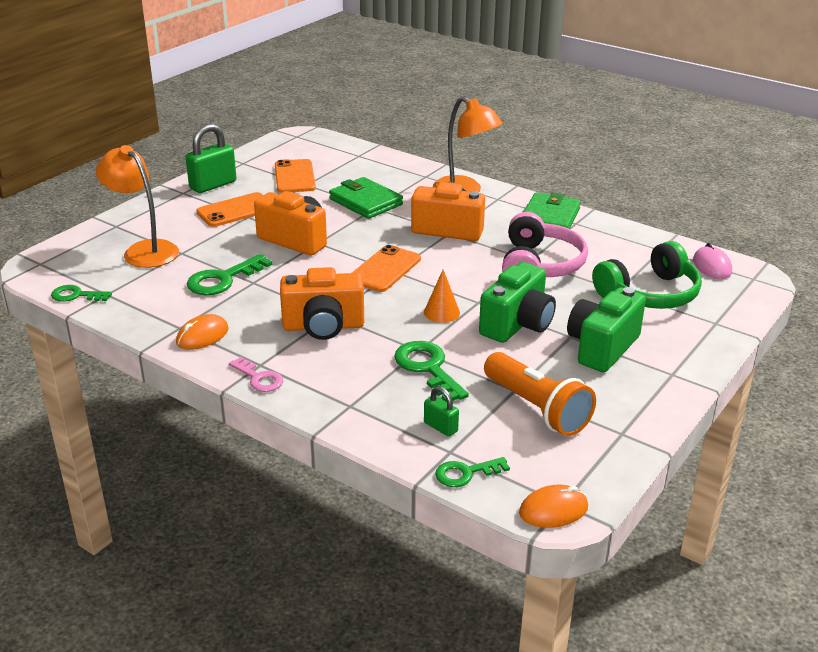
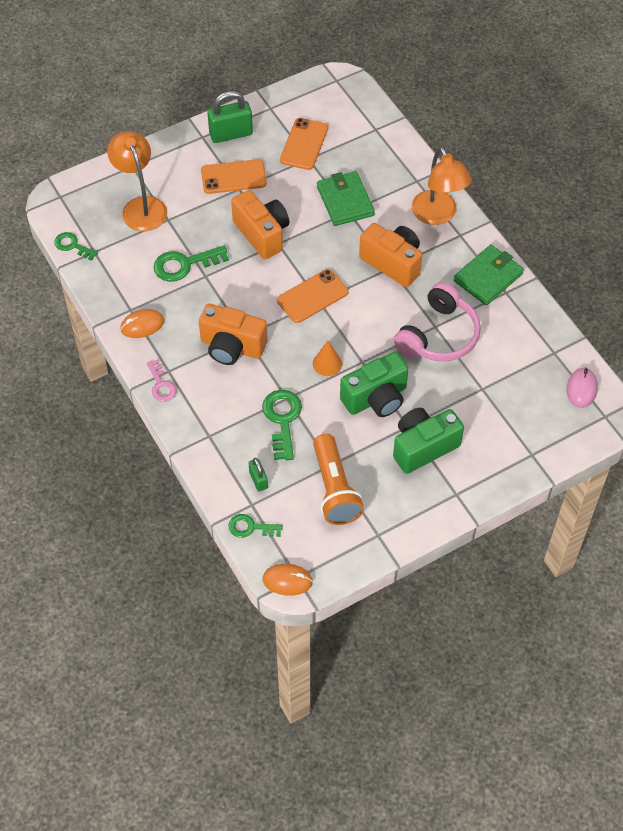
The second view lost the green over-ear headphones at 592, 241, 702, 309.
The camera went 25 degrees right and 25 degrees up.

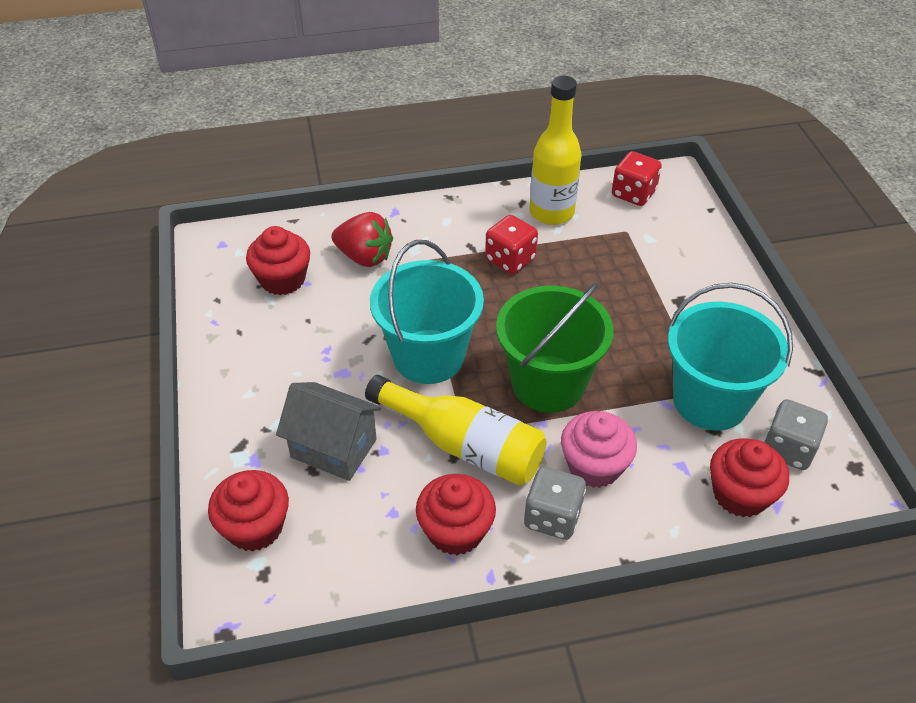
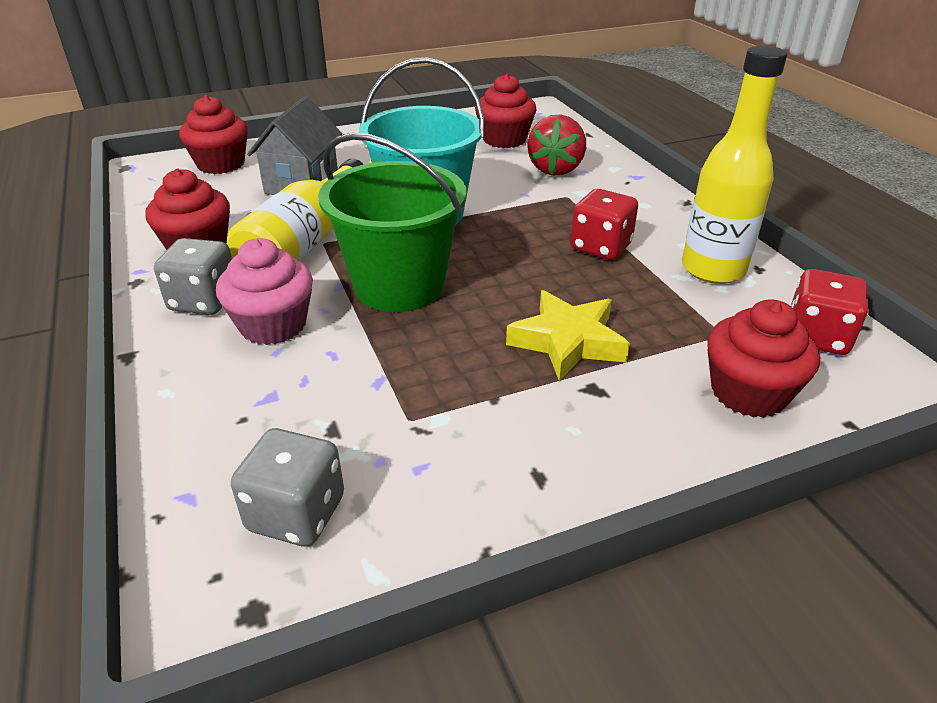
The second view gained the golden star shape at 506, 290, 630, 381.
The crimson muffin ended up elsewhere, having gone from 710, 438, 789, 517 to 707, 299, 820, 418.
The second view lost the turquoise sand bucket at 668, 283, 793, 431.
The camera went 80 degrees right and 10 degrees down.

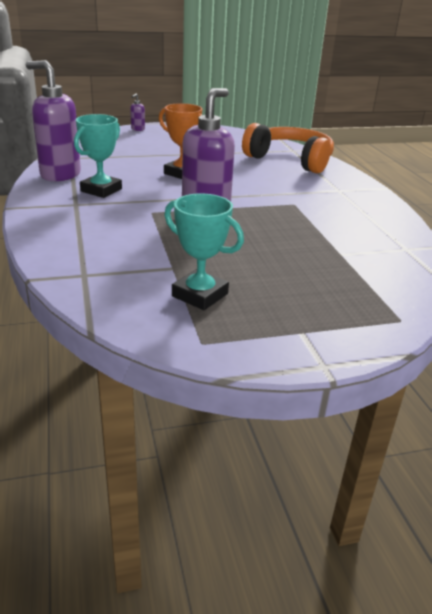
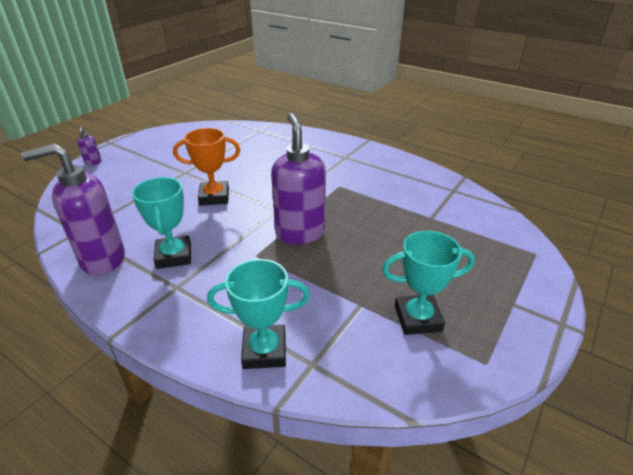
The second view gained the turquoise prize cup at 207, 259, 310, 369.
The second view lost the orange-coloured over-ear headphones at 242, 123, 334, 173.
The camera went 40 degrees left and 5 degrees up.

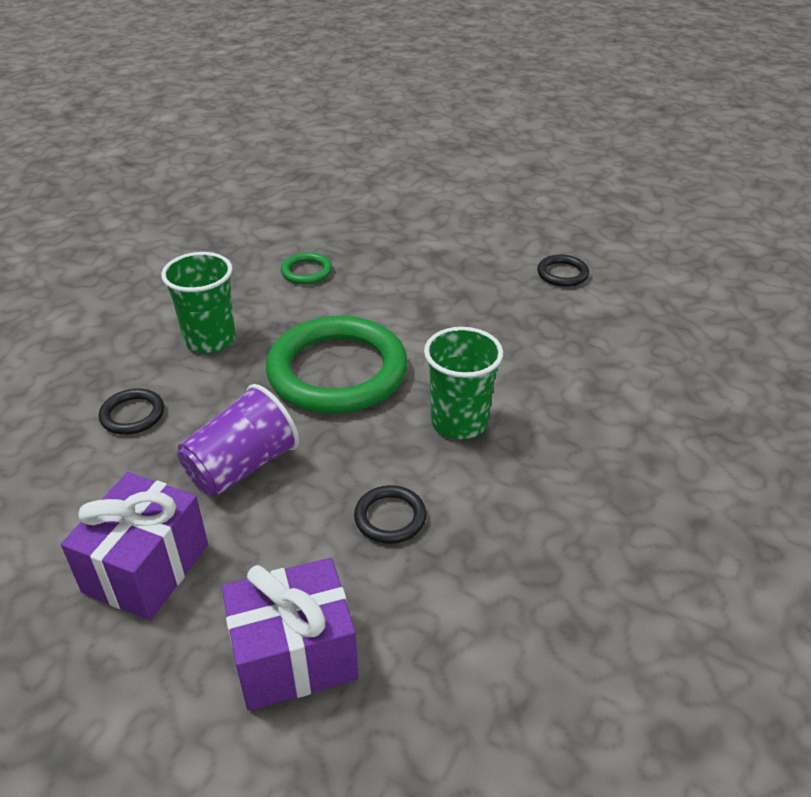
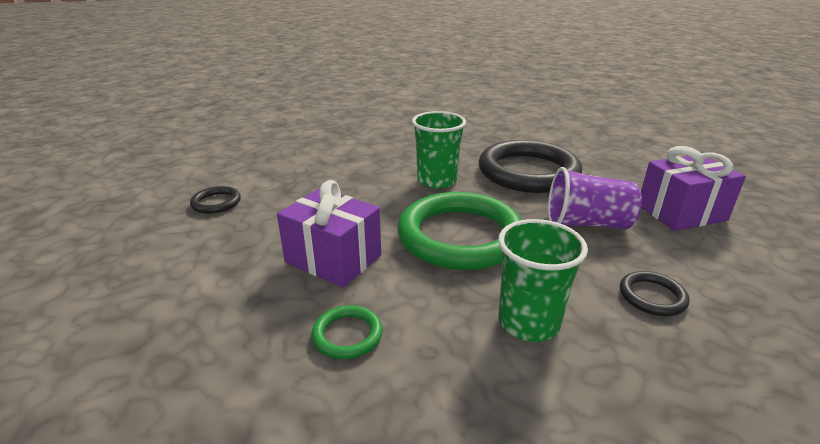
The purple wrapped gift ended up elsewhere, having gone from 222, 558, 359, 711 to 277, 180, 381, 287.
The size of the jet-black ring at 354, 485, 426, 544 changed by a factor of 2.35.
The camera went 130 degrees left and 10 degrees down.

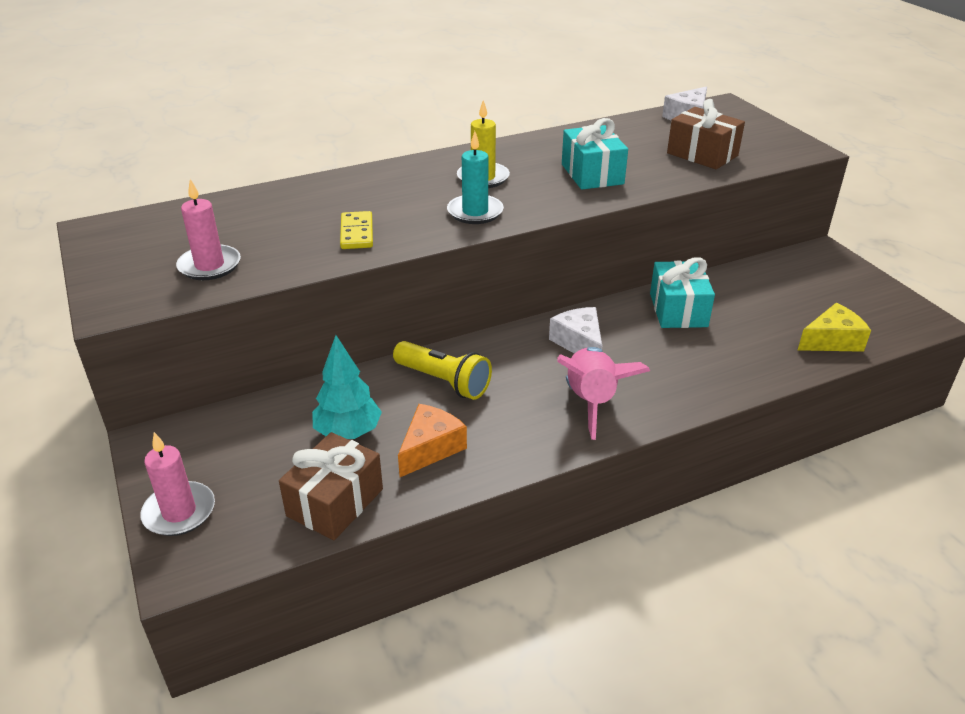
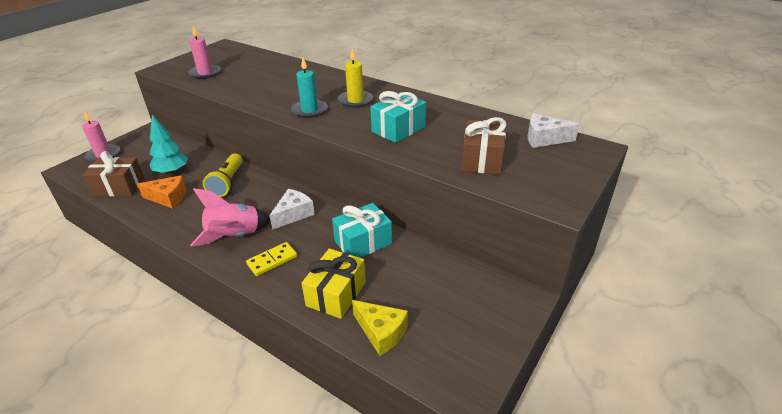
The golden domino ended up elsewhere, having gone from 340, 211, 373, 249 to 246, 242, 297, 276.
The second view gained the golden wrapped gift at 302, 249, 366, 319.
The camera went 60 degrees right and 0 degrees up.

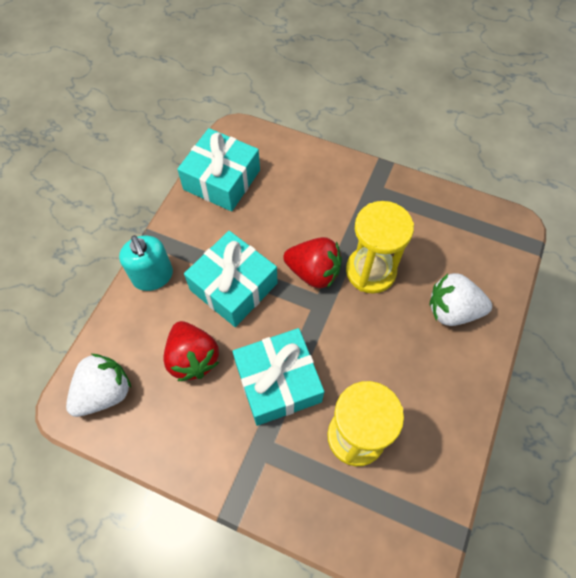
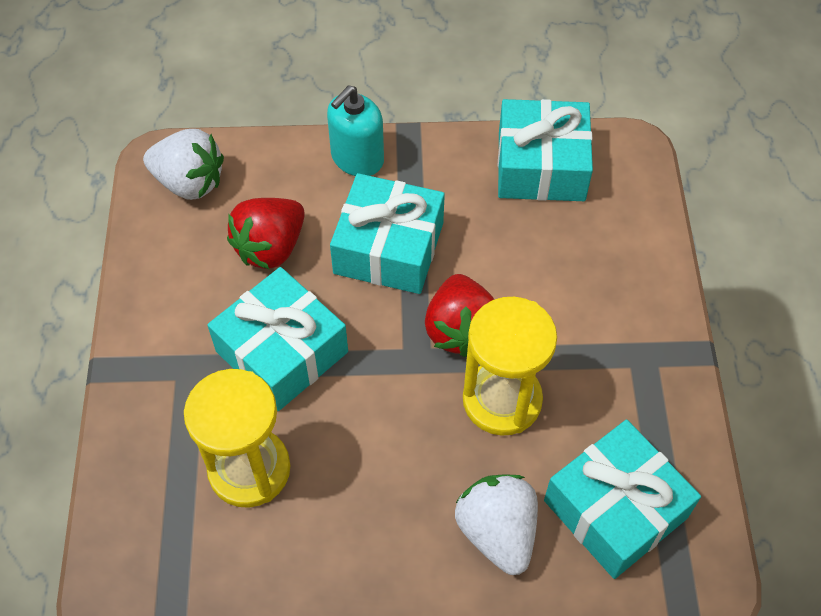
The second view gained the turquoise wrapped gift at 544, 419, 701, 579.
The camera went 65 degrees right and 5 degrees down.

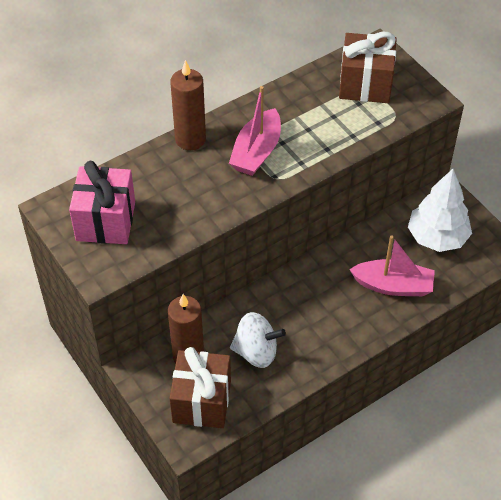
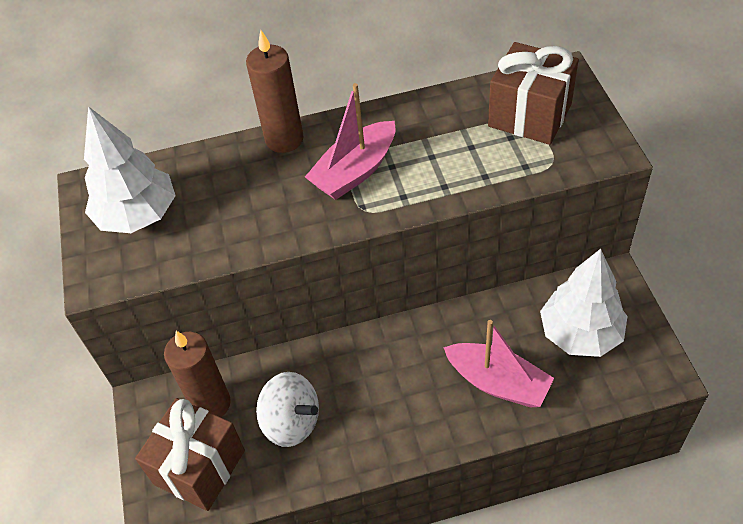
Where the pink wrapped gift stood at 69, 161, 135, 244, the snow-white tree came to stand at 84, 106, 176, 233.
The camera went 25 degrees right and 0 degrees up.

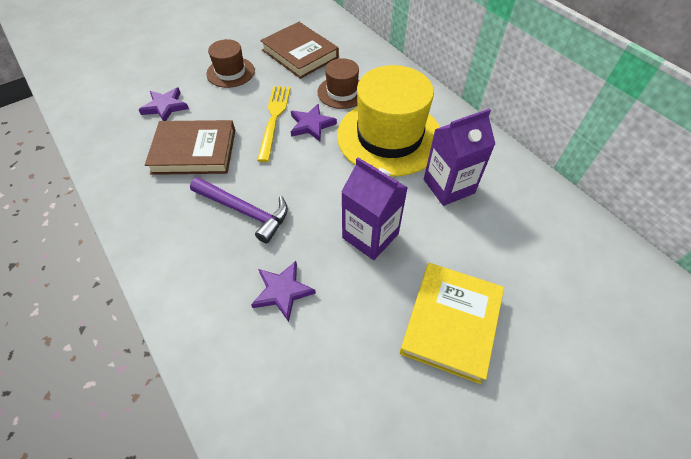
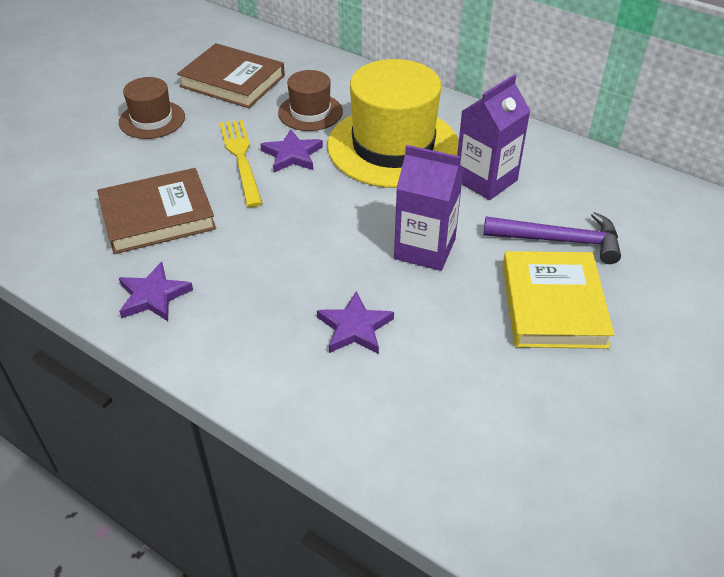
The purple star shape ended up elsewhere, having gone from 139, 87, 189, 121 to 119, 262, 193, 321.
The purple claw hammer ended up elsewhere, having gone from 190, 177, 288, 243 to 483, 212, 621, 264.
The camera went 20 degrees left and 10 degrees down.

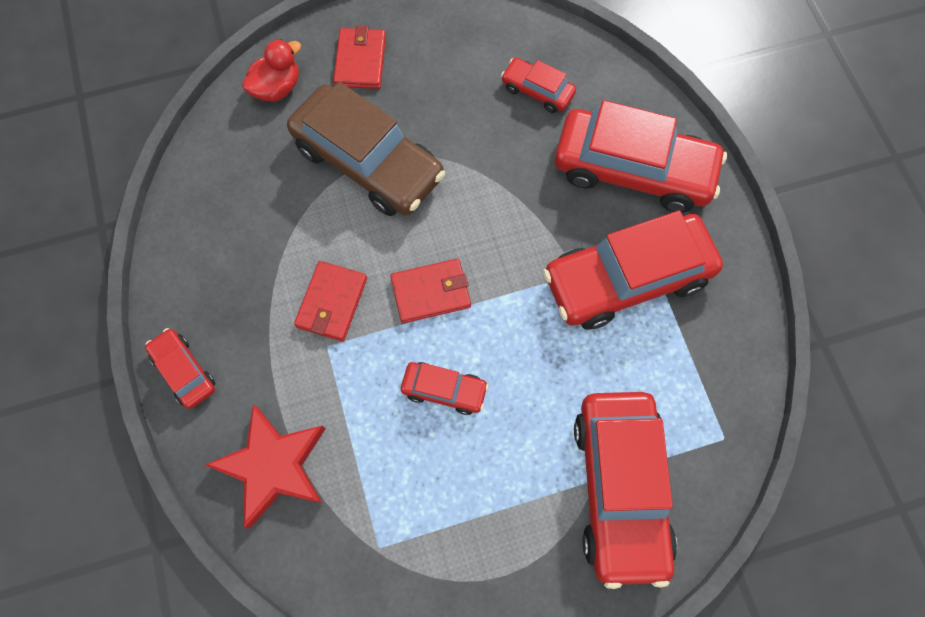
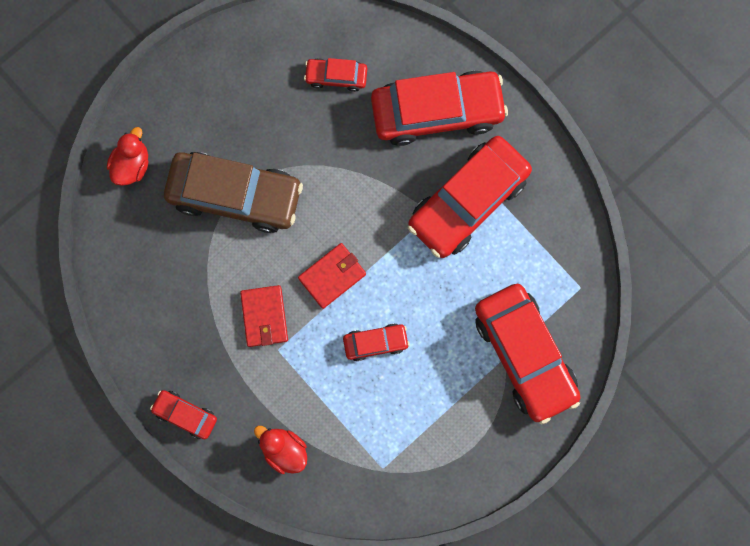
Where the crimson star shape stood at 205, 404, 325, 529, the crimson toy duck came to stand at 254, 426, 307, 474.
The second view lost the crimson billfold at 333, 26, 386, 89.
The camera went 25 degrees left and 10 degrees up.

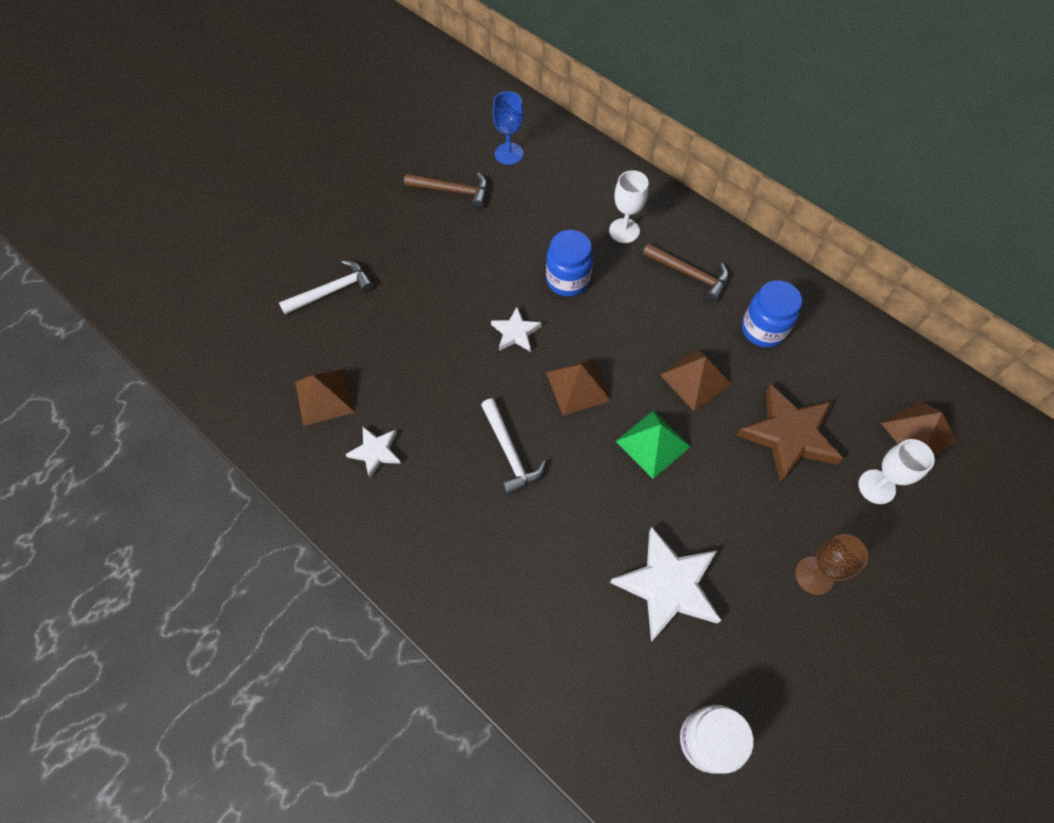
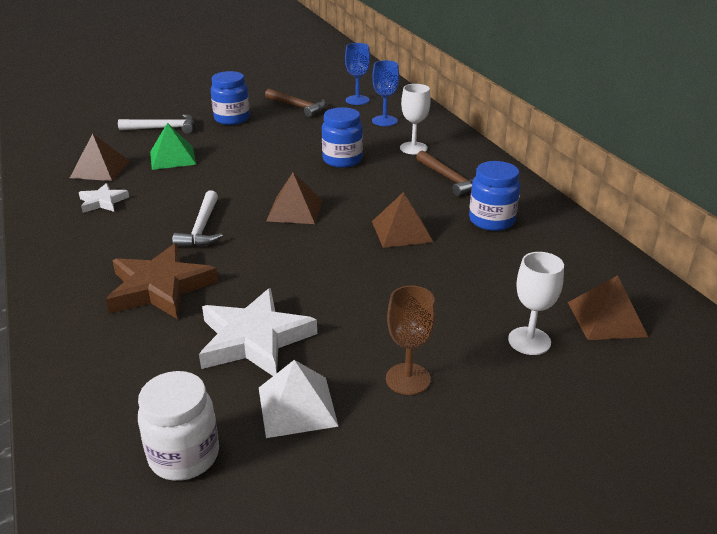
The russet star shape ended up elsewhere, having gone from 736, 384, 843, 482 to 106, 243, 218, 319.
The green pyramid ended up elsewhere, having gone from 616, 410, 691, 479 to 150, 123, 196, 170.
The second view gained the blue preserve jar at 211, 71, 250, 125.
The second view gained the snow-white pyramid at 259, 360, 339, 438.
The second view gained the blue goblet at 372, 60, 399, 126.
The second view lost the snow-white star shape at 491, 307, 542, 352.
The camera went 25 degrees right and 30 degrees down.

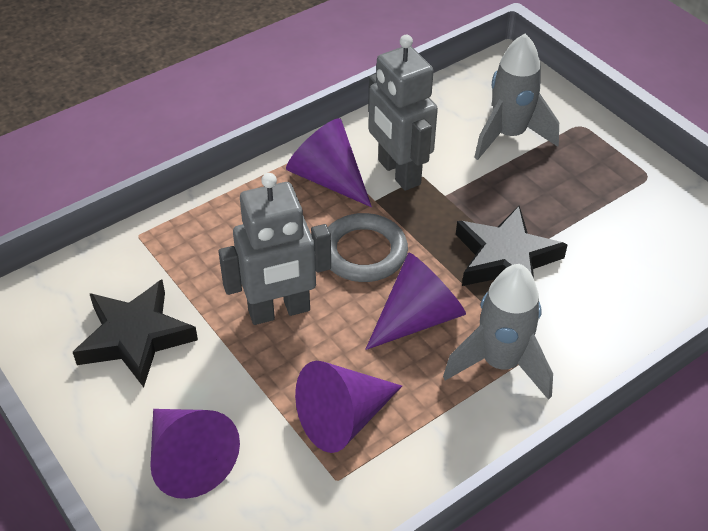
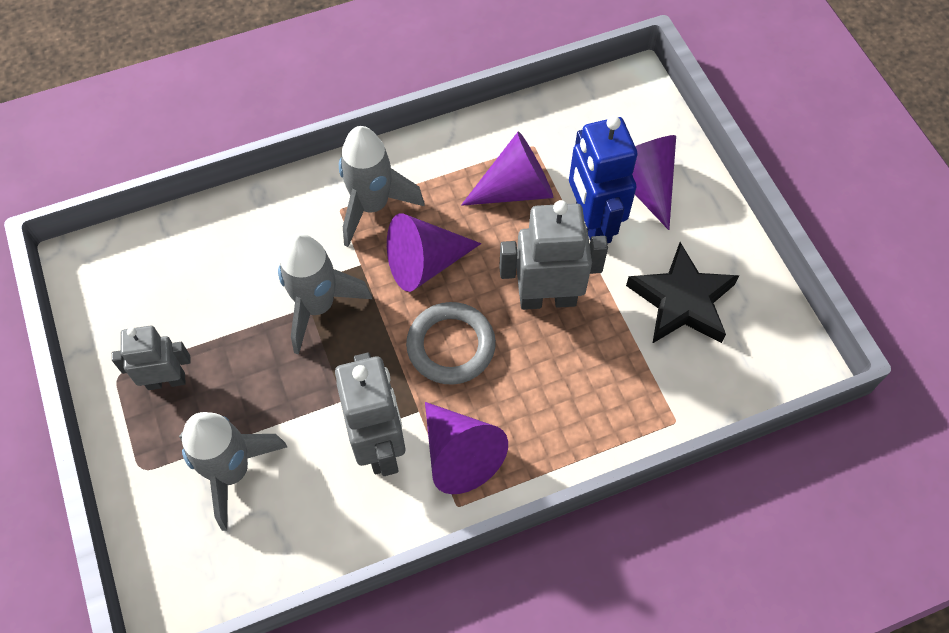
The second view gained the gray robot figure at 112, 326, 191, 390.
Where the jet-black star shape stood at 456, 206, 567, 286, the gray spaceship came to stand at 278, 233, 372, 355.
The second view gained the blue robot figure at 569, 116, 638, 243.
The camera went 165 degrees left and 15 degrees up.

